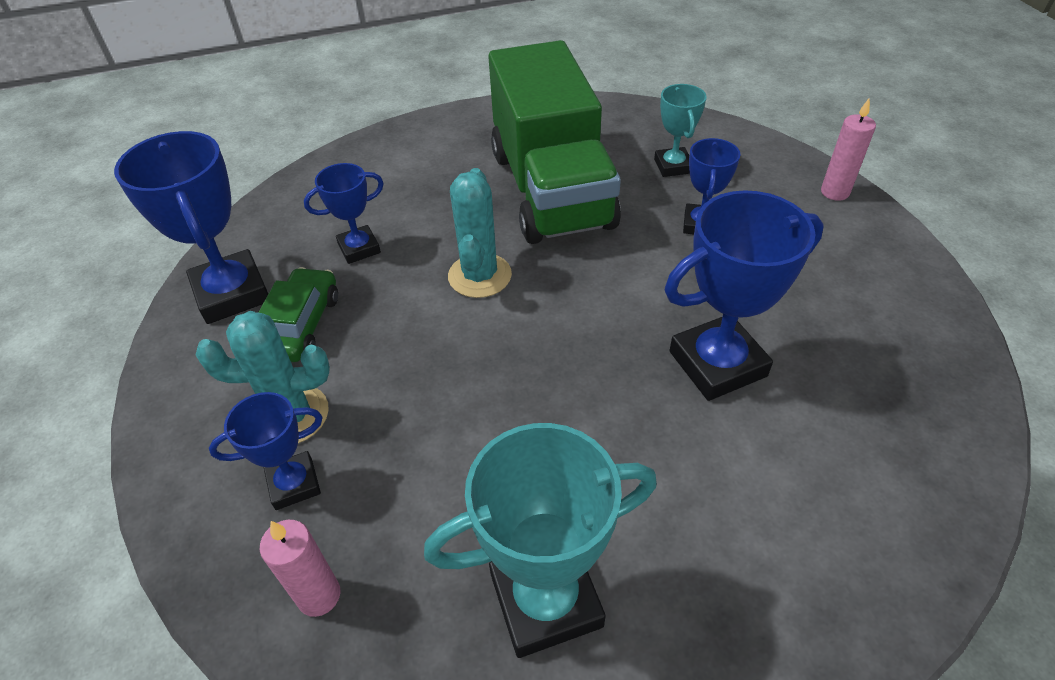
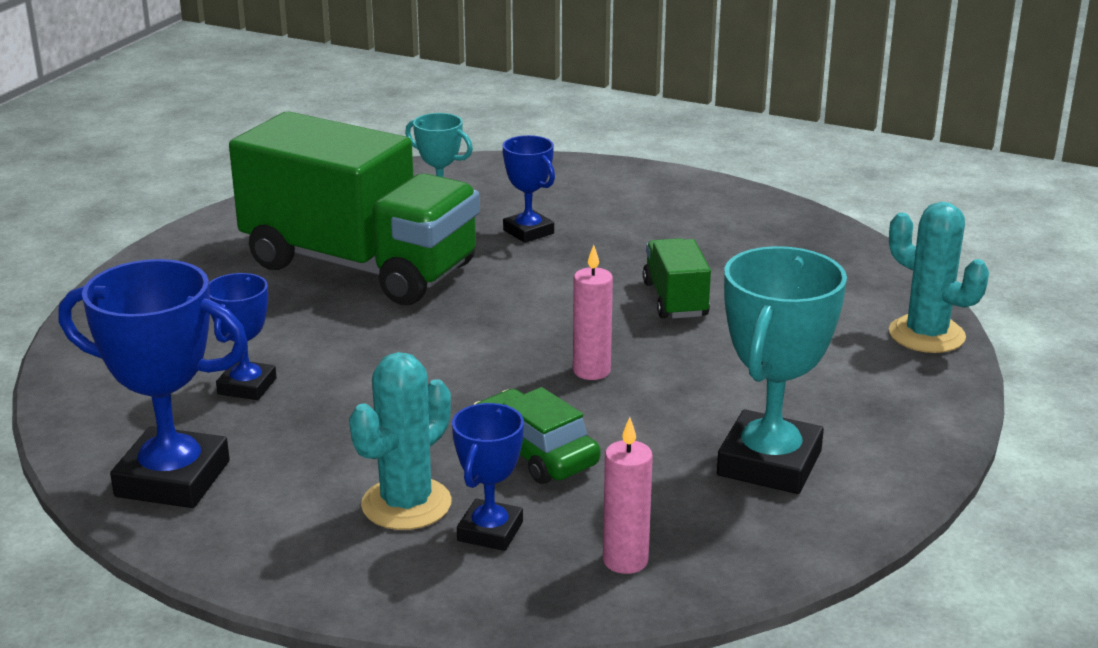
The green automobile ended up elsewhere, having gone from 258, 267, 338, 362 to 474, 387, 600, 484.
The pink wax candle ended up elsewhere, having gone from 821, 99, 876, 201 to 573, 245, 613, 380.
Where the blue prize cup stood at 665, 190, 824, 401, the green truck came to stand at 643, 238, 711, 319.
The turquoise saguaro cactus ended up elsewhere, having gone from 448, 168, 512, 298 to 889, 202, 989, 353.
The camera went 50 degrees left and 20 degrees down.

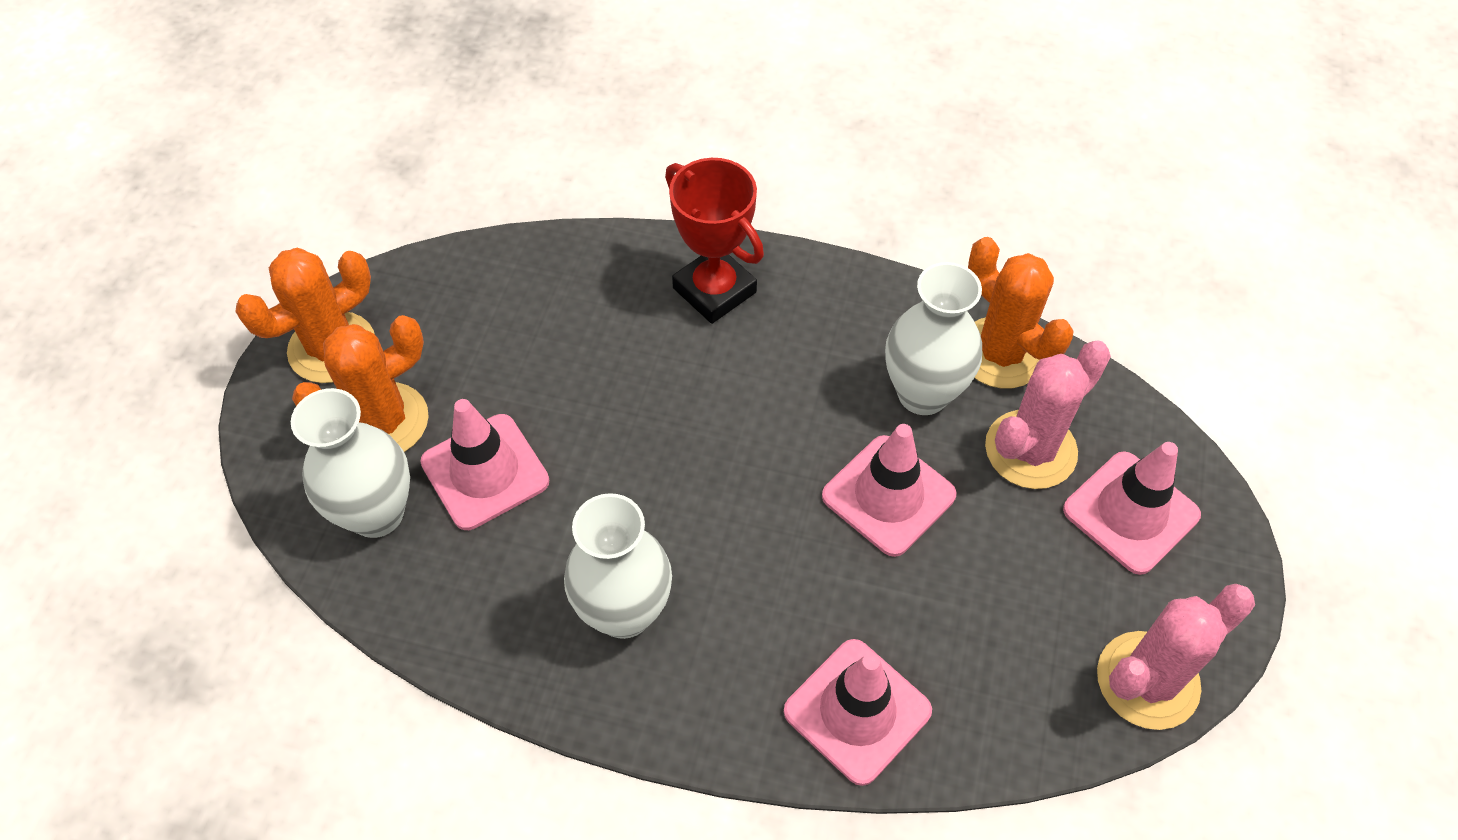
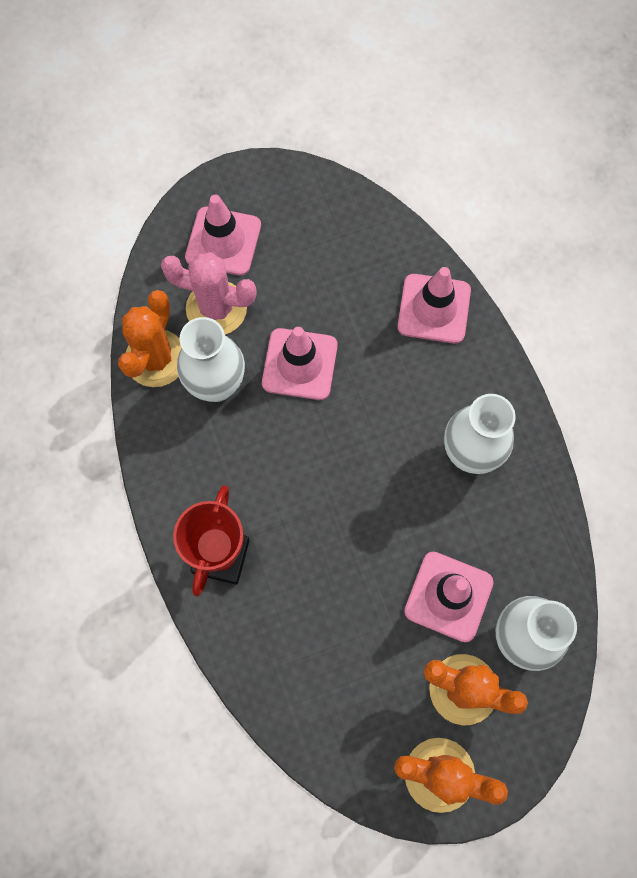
The second view lost the pink saguaro cactus at 1097, 584, 1255, 730.
The camera went 125 degrees left and 15 degrees up.

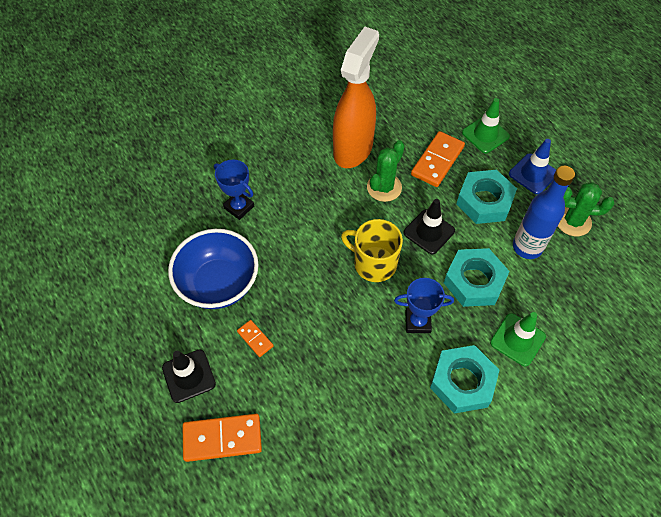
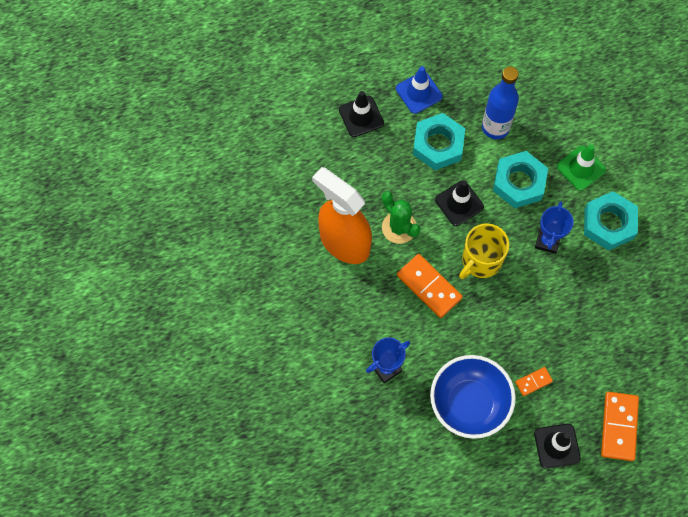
What was the green traffic cone at 462, 98, 510, 153 turned into the jet-black traffic cone at 339, 91, 384, 137.
The orange-coloured domino ended up elsewhere, having gone from 411, 131, 465, 187 to 397, 254, 463, 318.
The second view lost the green saguaro cactus at 558, 182, 614, 236.
The camera went 75 degrees left and 10 degrees up.

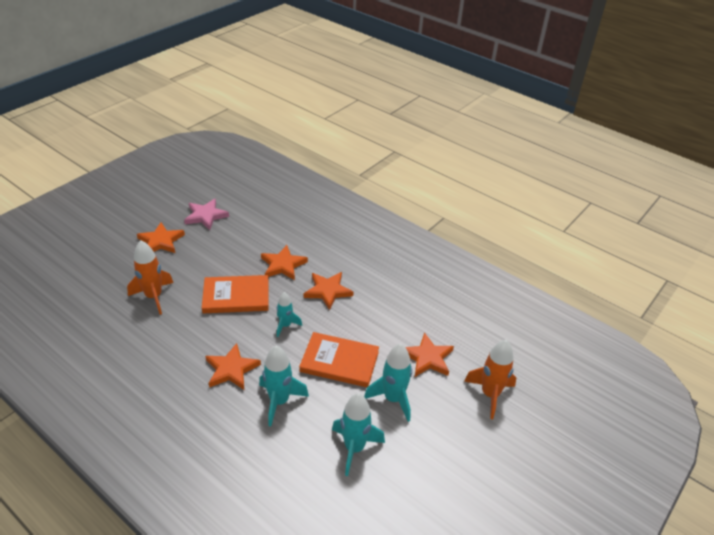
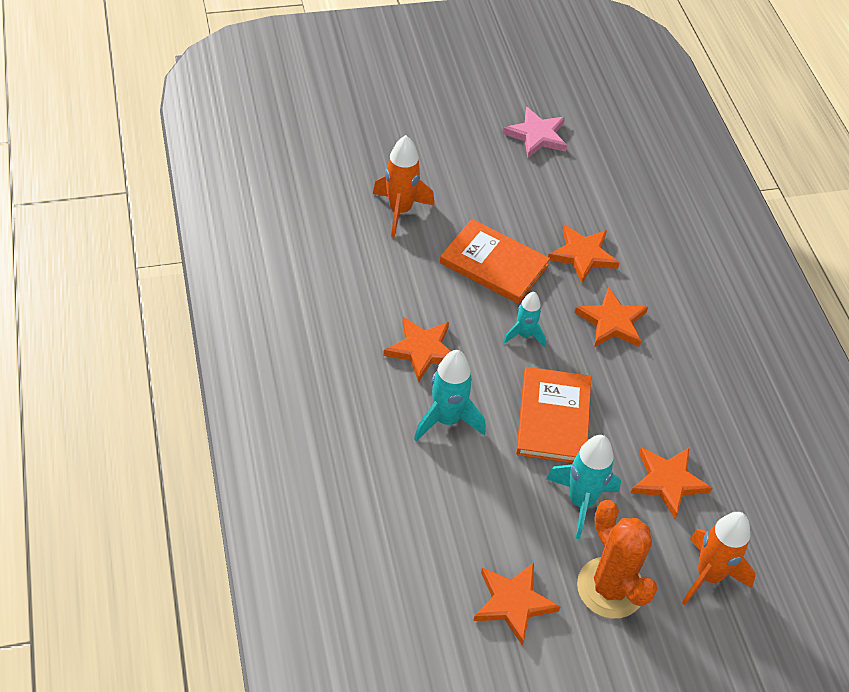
The orange-coloured star shape ended up elsewhere, having gone from 137, 222, 185, 253 to 473, 563, 560, 646.
The orange-coloured hardback at 299, 332, 379, 387 ended up facing another way, 45 degrees clockwise from before.
The second view gained the orange-coloured saguaro cactus at 577, 500, 658, 618.
The second view lost the turquoise spaceship at 332, 393, 385, 476.
The camera went 35 degrees right and 10 degrees up.

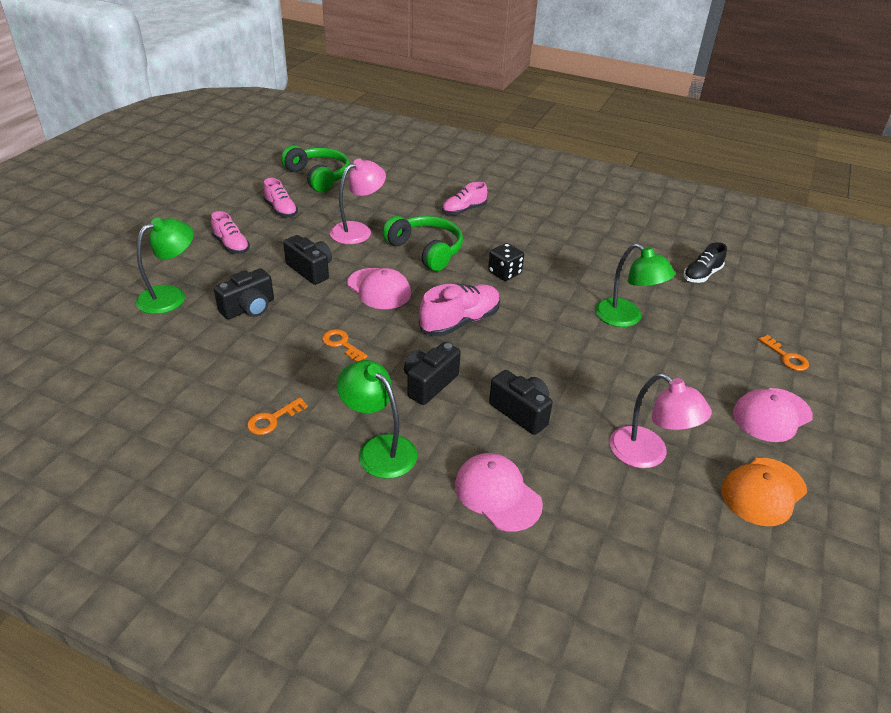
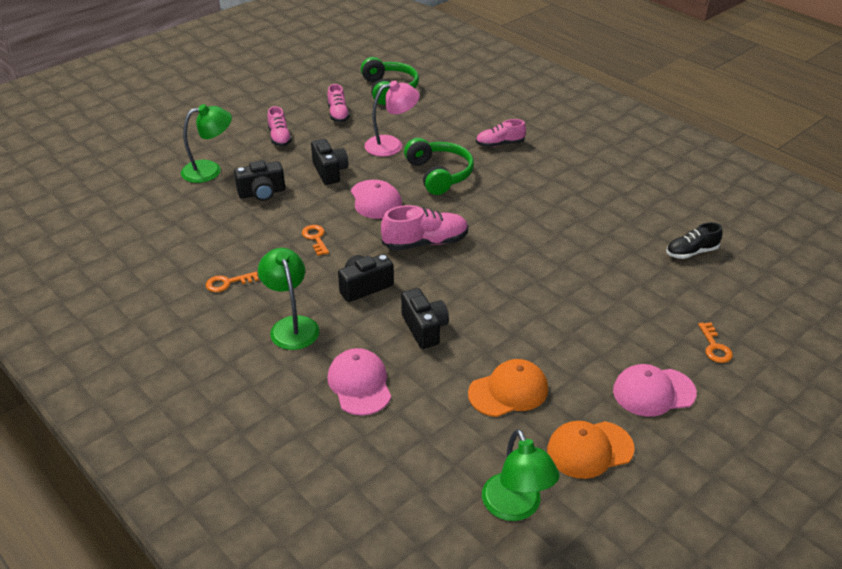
Where the pink reading lamp stood at 610, 373, 712, 468, the orange-coloured baseball cap came to stand at 468, 359, 548, 417.
The green reading lamp ended up elsewhere, having gone from 595, 243, 675, 327 to 482, 429, 560, 521.
The second view lost the jet-black game die at 488, 243, 524, 281.
The camera went 25 degrees right and 0 degrees up.

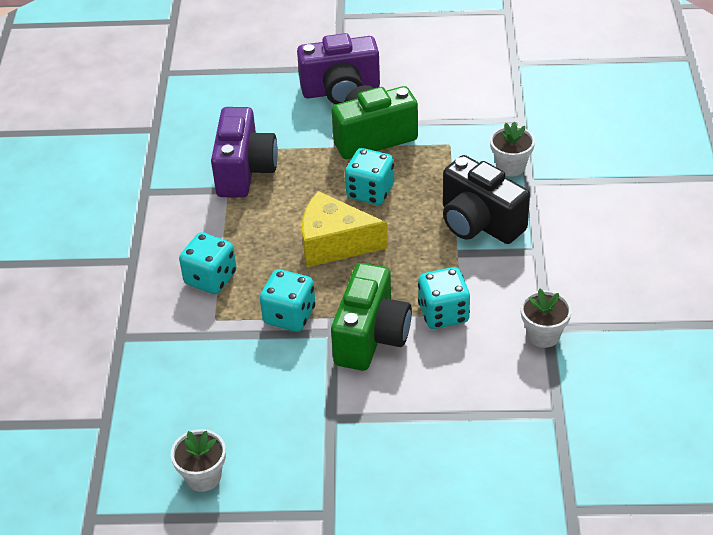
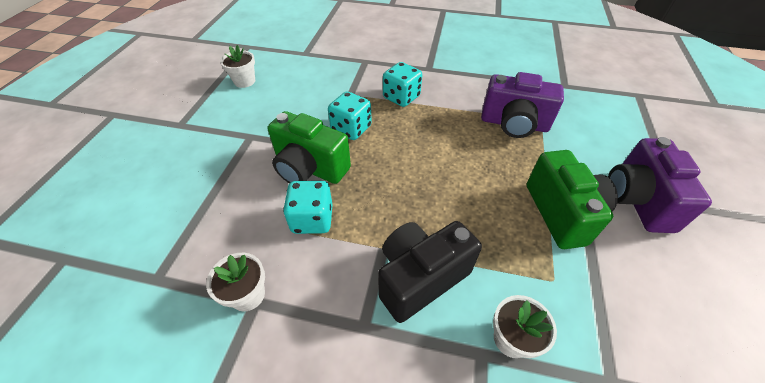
The second view lost the golden piece of cheese at 302, 191, 388, 267.
The second view lost the turquoise game die at 345, 148, 394, 205.
The camera went 100 degrees right and 5 degrees up.

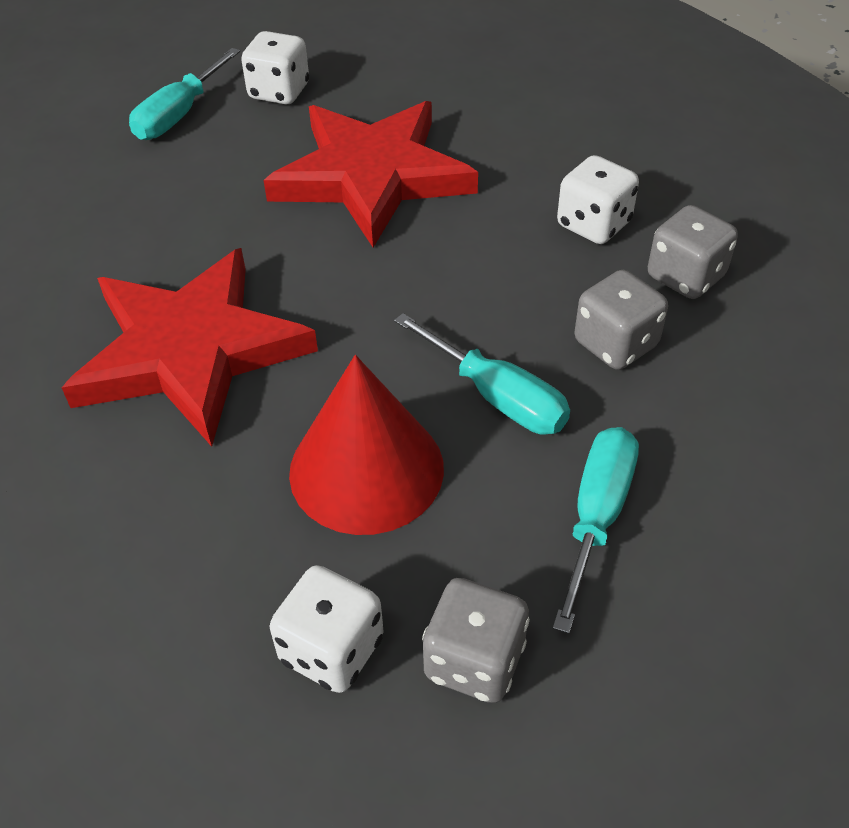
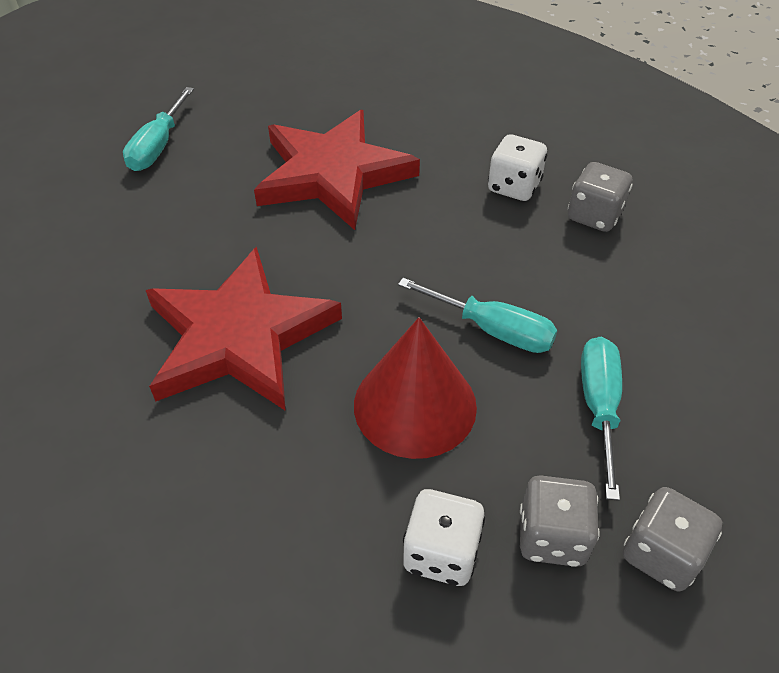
The gray game die ended up elsewhere, having gone from 574, 270, 668, 370 to 623, 487, 722, 591.
The second view lost the snow-white game die at 241, 31, 309, 104.
The camera went 15 degrees left and 0 degrees up.

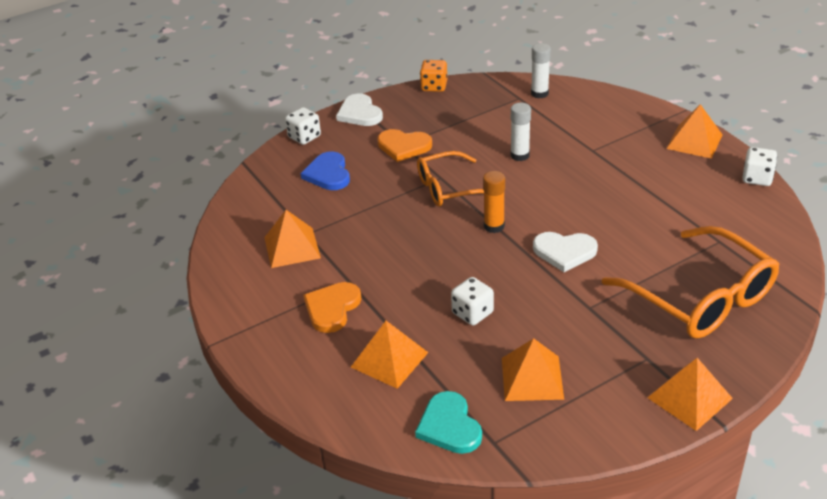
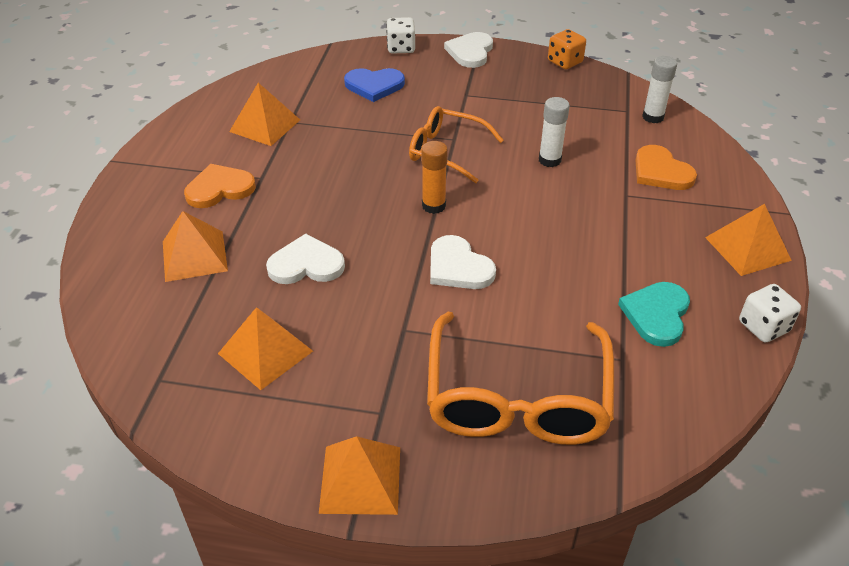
Where the snow-white game die stood at 451, 277, 494, 325, the snow-white heart shape came to stand at 266, 234, 345, 284.
The blue heart shape at 301, 151, 350, 190 ended up facing another way, 120 degrees counterclockwise from before.
The turquoise heart shape ended up elsewhere, having gone from 415, 391, 482, 454 to 618, 282, 690, 347.
The orange-coloured heart shape ended up elsewhere, having gone from 377, 129, 432, 162 to 635, 145, 697, 190.
The camera went 40 degrees right and 5 degrees up.

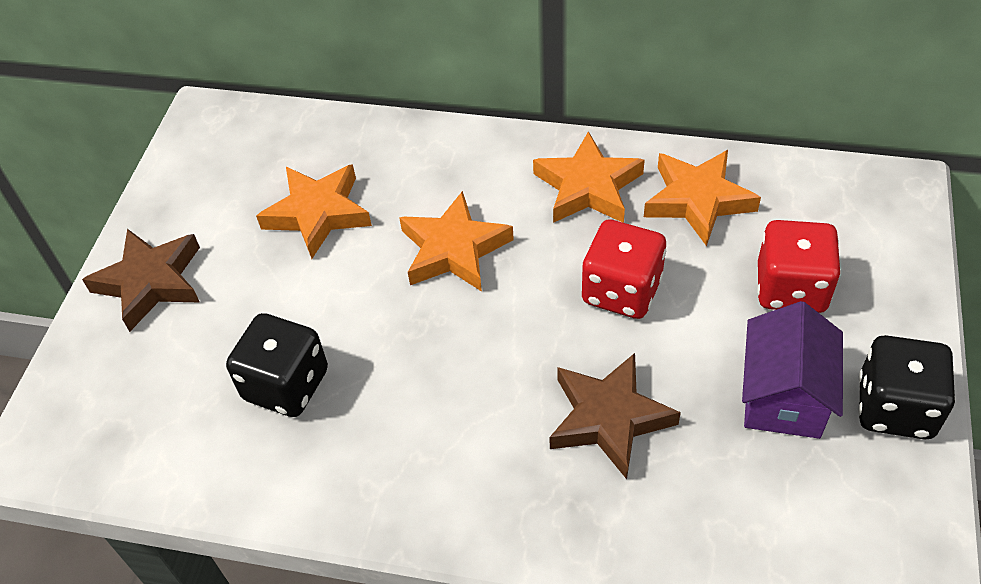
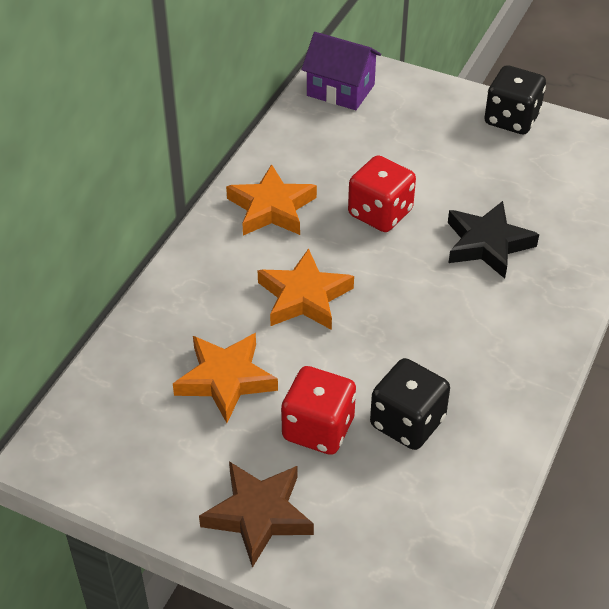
The crimson game die ended up elsewhere, having gone from 757, 220, 841, 313 to 281, 366, 356, 455.
The purple toy house ended up elsewhere, having gone from 742, 301, 843, 439 to 301, 32, 381, 110.
What was the russet star shape at 550, 353, 681, 479 turned into the jet-black star shape at 448, 201, 539, 279.
The second view lost the orange-coloured star shape at 644, 150, 761, 246.
The camera went 80 degrees left and 5 degrees down.

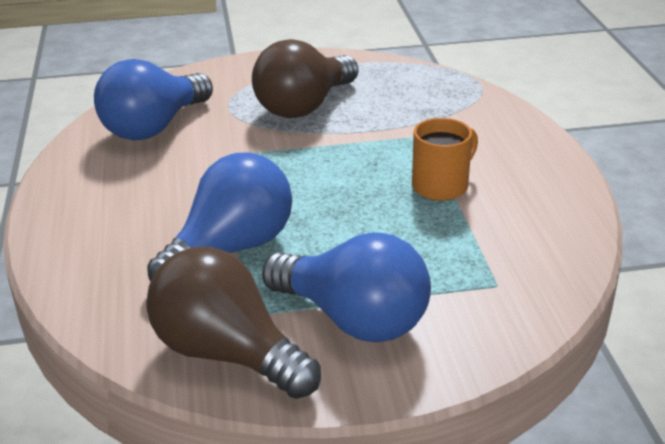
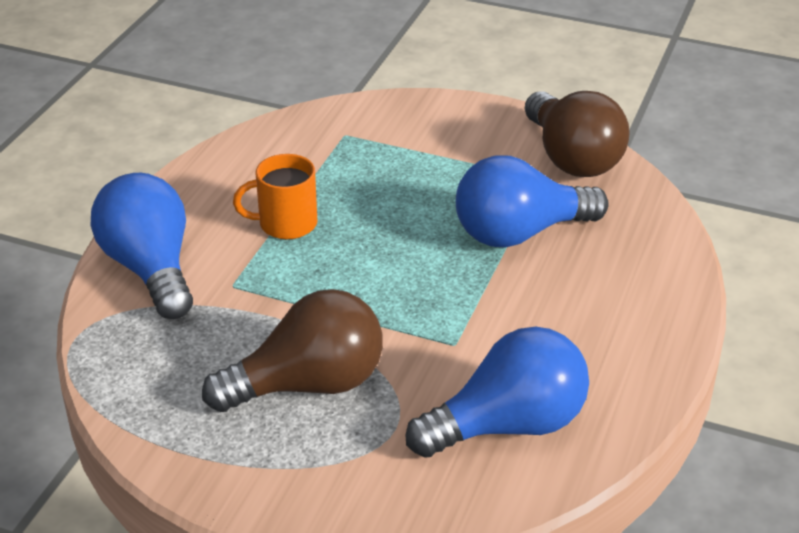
The blue lightbulb ended up elsewhere, having gone from 262, 232, 431, 342 to 91, 173, 193, 319.
The camera went 150 degrees left and 5 degrees up.

